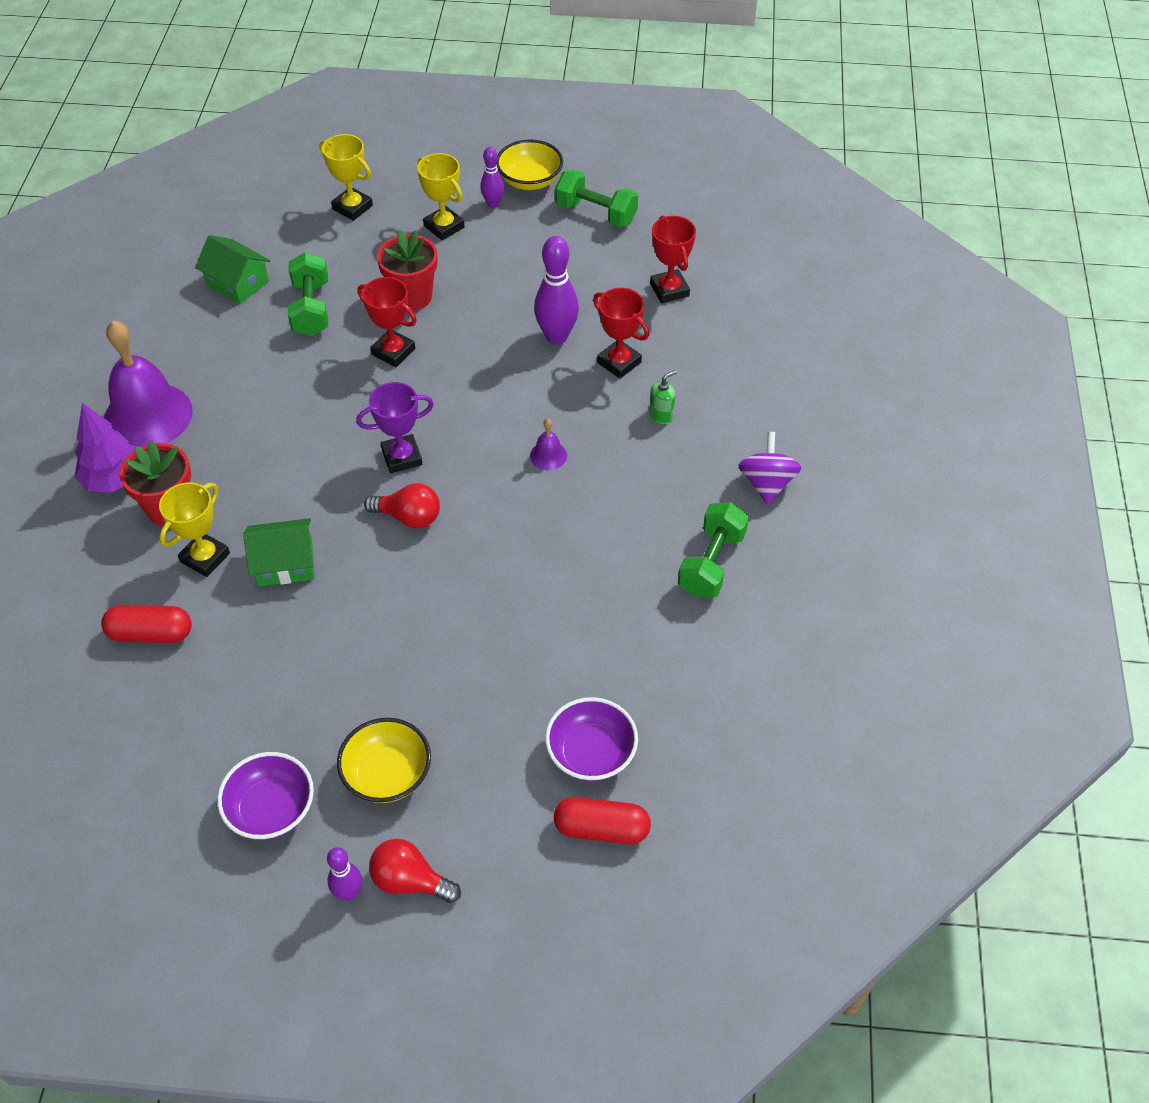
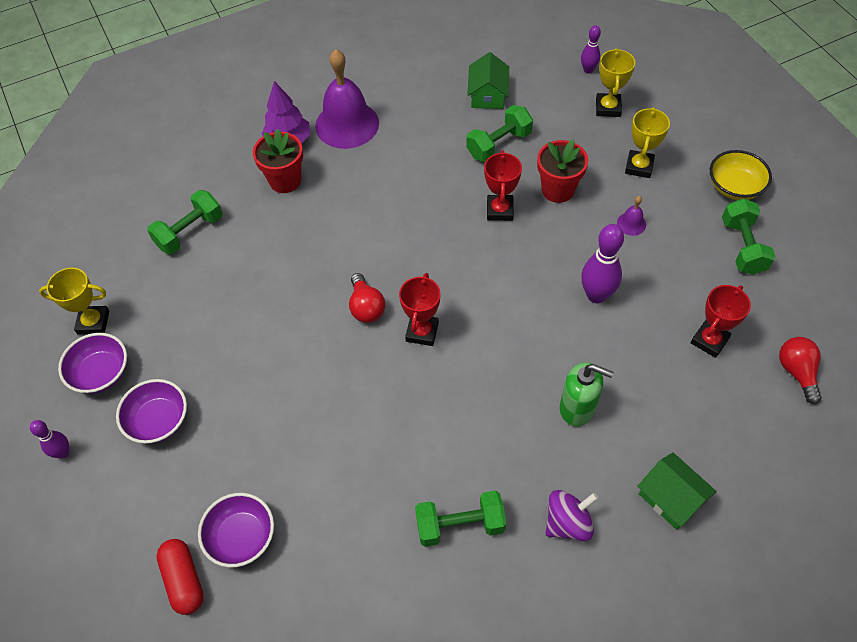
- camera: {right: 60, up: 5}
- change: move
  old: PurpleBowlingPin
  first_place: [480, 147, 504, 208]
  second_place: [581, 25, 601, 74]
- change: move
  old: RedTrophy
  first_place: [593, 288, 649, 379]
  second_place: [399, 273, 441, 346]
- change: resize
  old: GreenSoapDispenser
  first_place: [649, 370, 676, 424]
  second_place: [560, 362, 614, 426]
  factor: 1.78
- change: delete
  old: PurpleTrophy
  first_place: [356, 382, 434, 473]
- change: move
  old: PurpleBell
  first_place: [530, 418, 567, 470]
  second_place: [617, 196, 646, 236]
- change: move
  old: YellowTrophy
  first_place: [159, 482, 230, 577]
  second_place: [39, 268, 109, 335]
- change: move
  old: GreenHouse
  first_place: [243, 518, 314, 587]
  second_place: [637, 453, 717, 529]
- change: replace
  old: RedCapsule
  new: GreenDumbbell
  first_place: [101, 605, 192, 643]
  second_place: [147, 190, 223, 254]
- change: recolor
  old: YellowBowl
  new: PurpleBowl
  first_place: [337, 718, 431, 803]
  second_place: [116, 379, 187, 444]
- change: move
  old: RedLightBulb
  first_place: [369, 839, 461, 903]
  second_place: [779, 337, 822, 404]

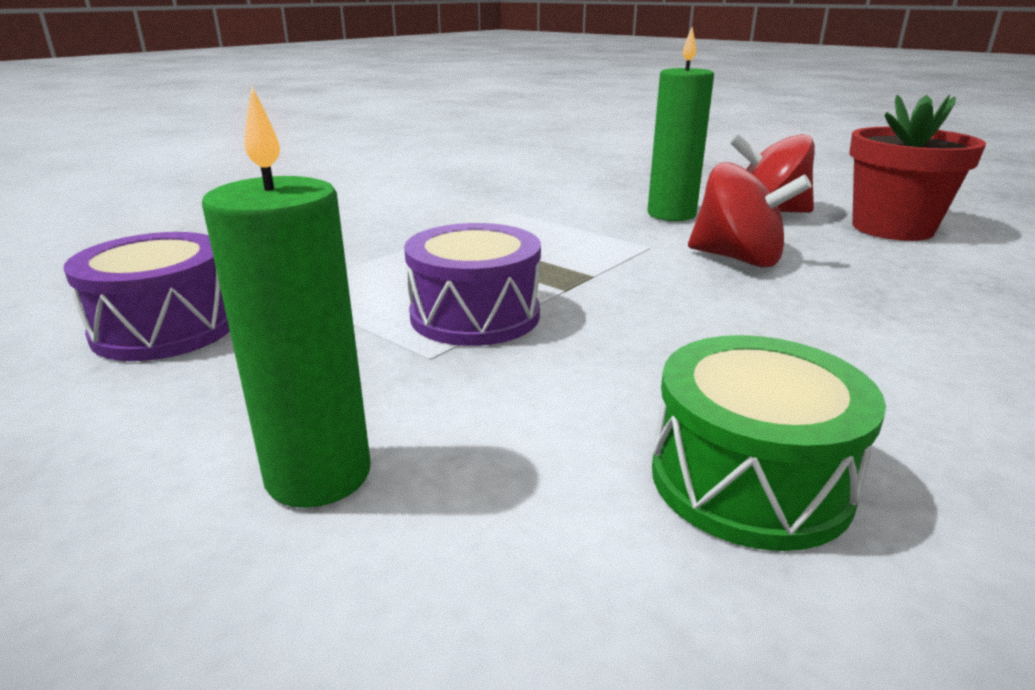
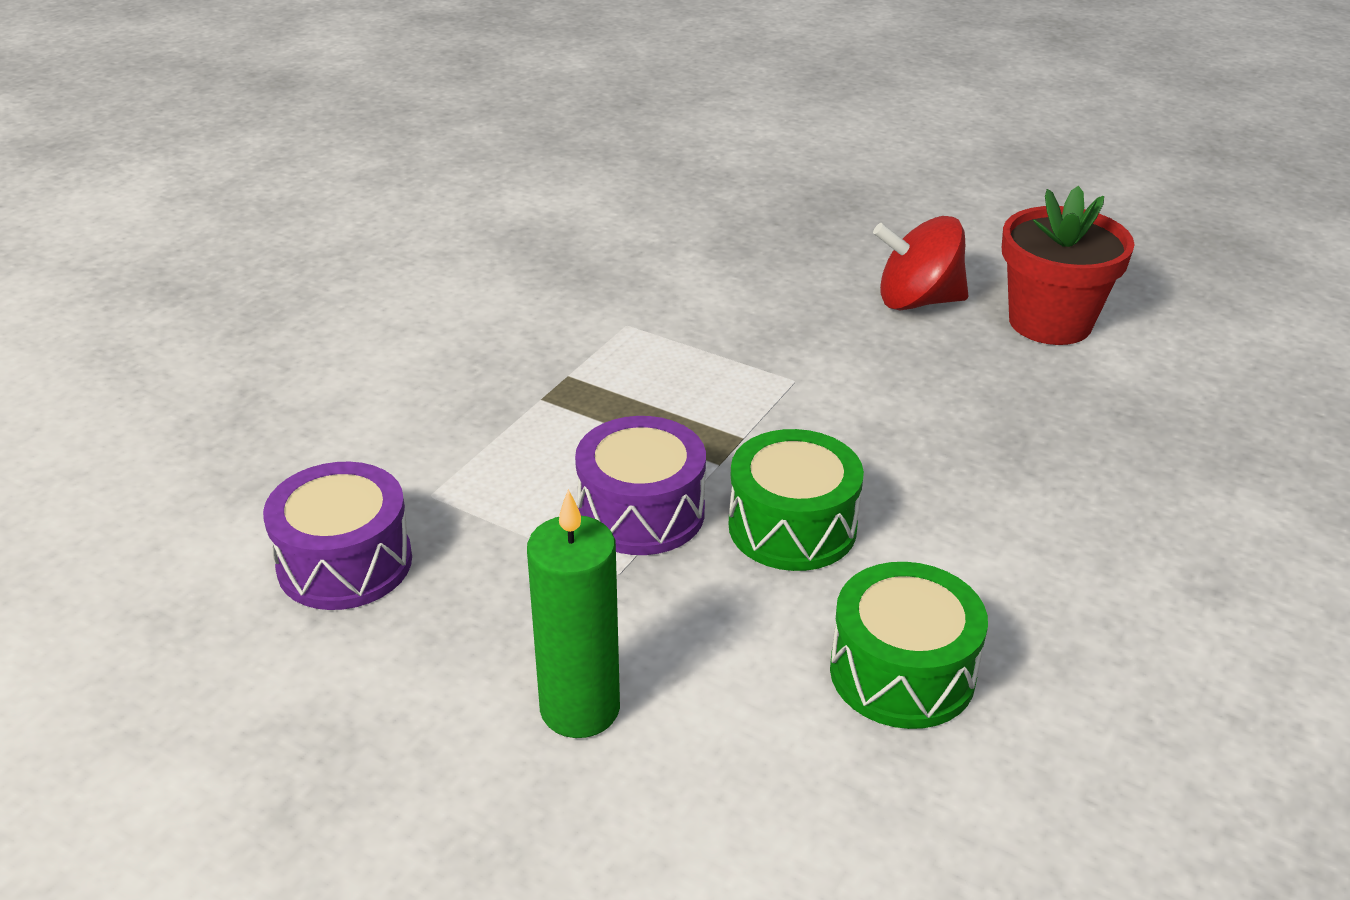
- camera: {right: -10, up: 10}
- change: delete
  old: GreenCandle
  first_place: [647, 27, 714, 221]
- change: delete
  old: RedSpinningTop
  first_place: [688, 162, 812, 268]
- change: insert
  new: GreenDrum
  second_place: [729, 429, 864, 571]

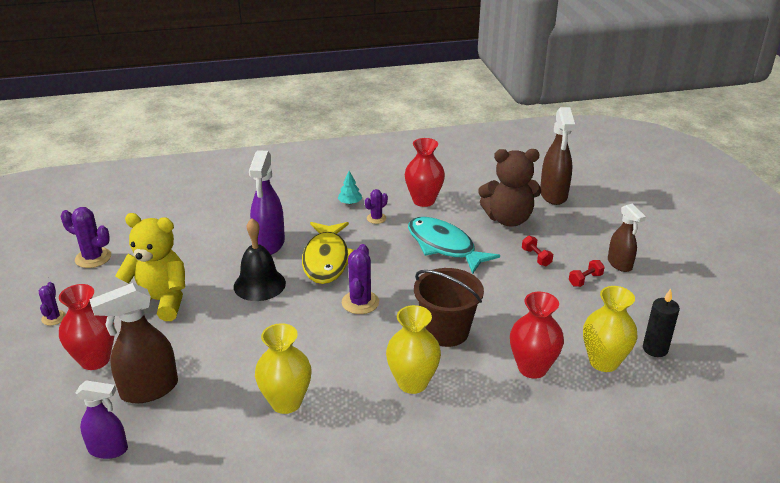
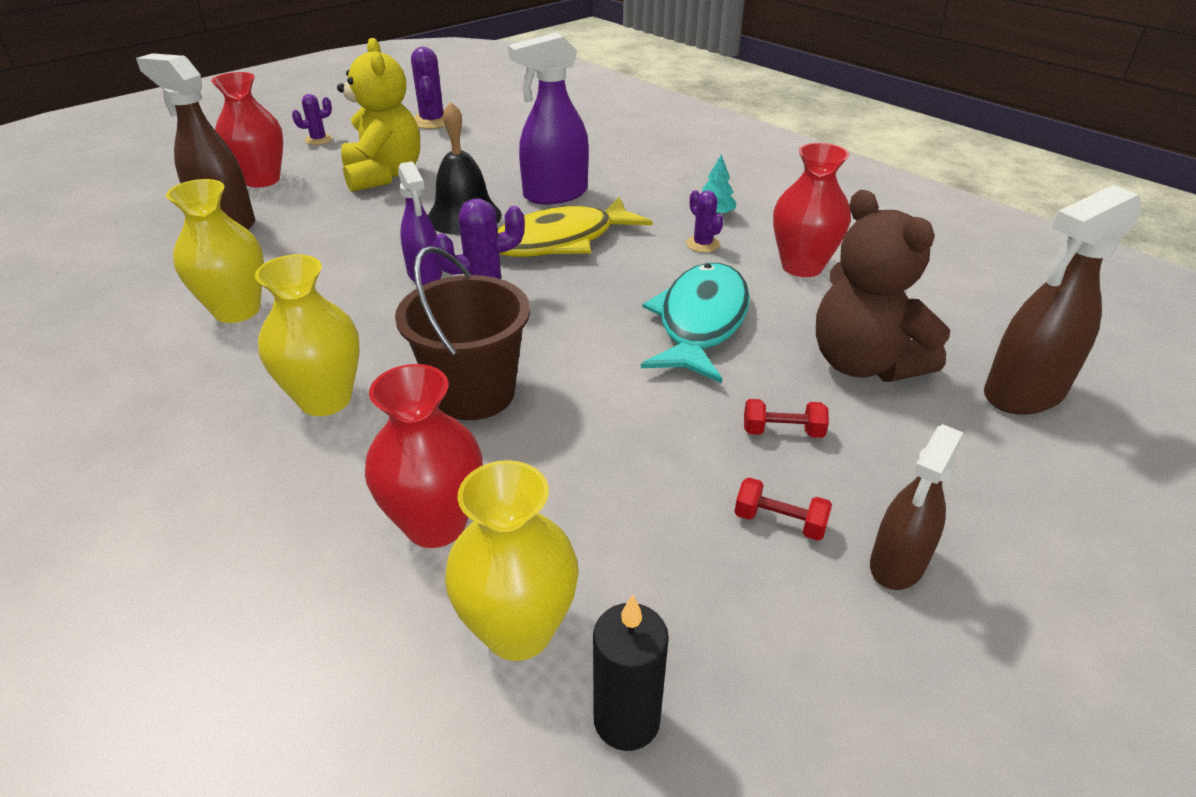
- camera: {right: 60, up: 5}
- change: rotate
  old: PurpleCactus
  first_place: [365, 189, 388, 224]
  second_place: [686, 190, 724, 253]
  degrees: 45
- change: rotate
  old: RedDumbbell
  first_place: [522, 236, 553, 266]
  second_place: [744, 399, 829, 438]
  degrees: 60
- change: move
  old: PurpleSprayBottle
  first_place: [76, 380, 128, 459]
  second_place: [398, 161, 442, 285]

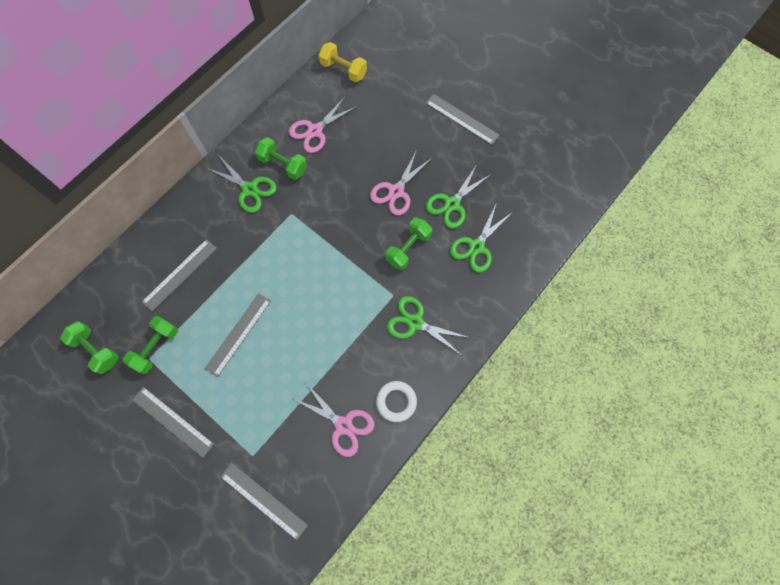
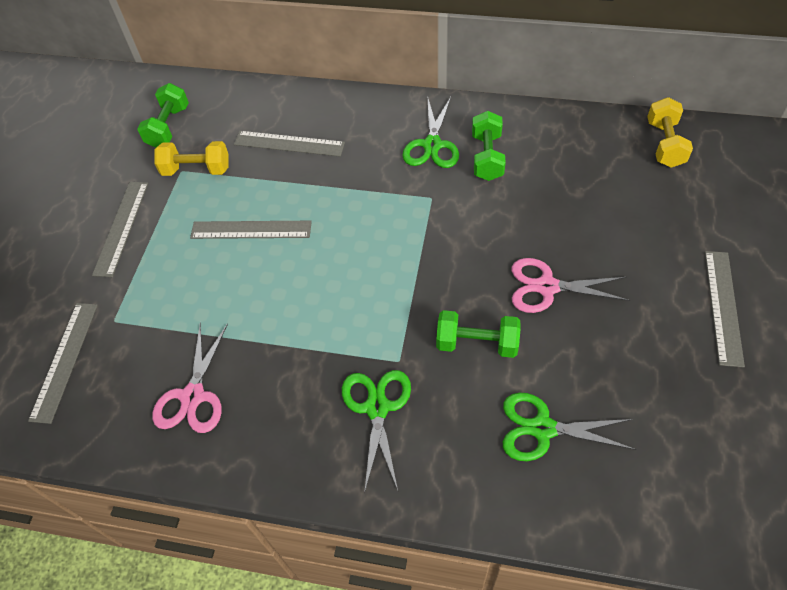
- camera: {right: 65, up: -15}
- change: delete
  old: PinkScissors
  first_place: [289, 96, 357, 153]
- change: delete
  old: GreenScissors
  first_place: [426, 164, 491, 229]
- change: recolor
  old: GreenDumbbell
  new: YellowDumbbell
  first_place: [122, 316, 178, 374]
  second_place: [154, 141, 228, 176]
- change: delete
  old: WhiteRing
  first_place: [376, 381, 417, 422]

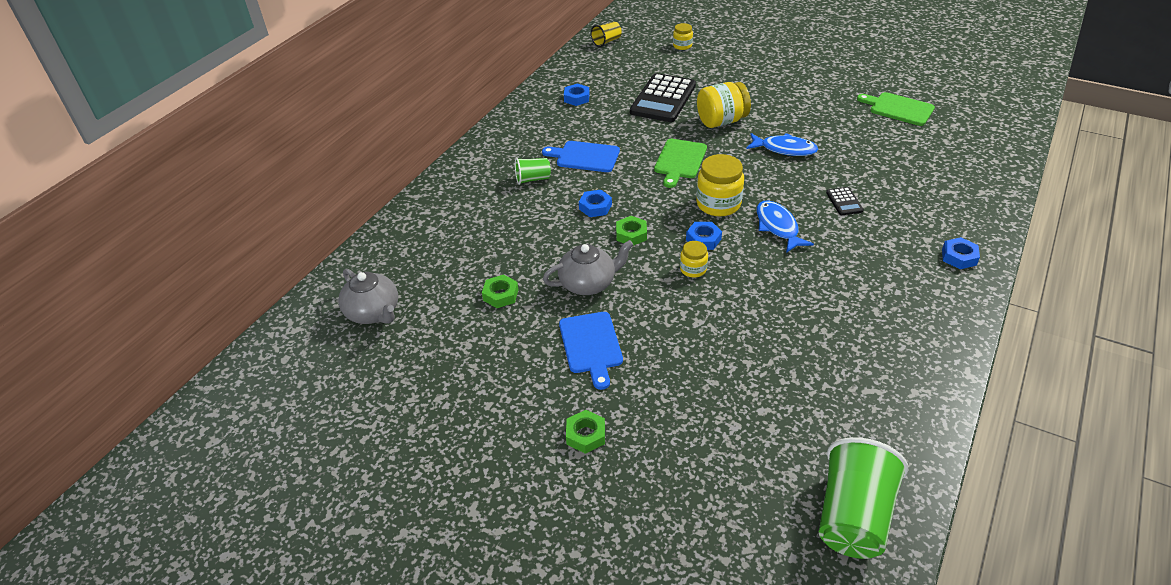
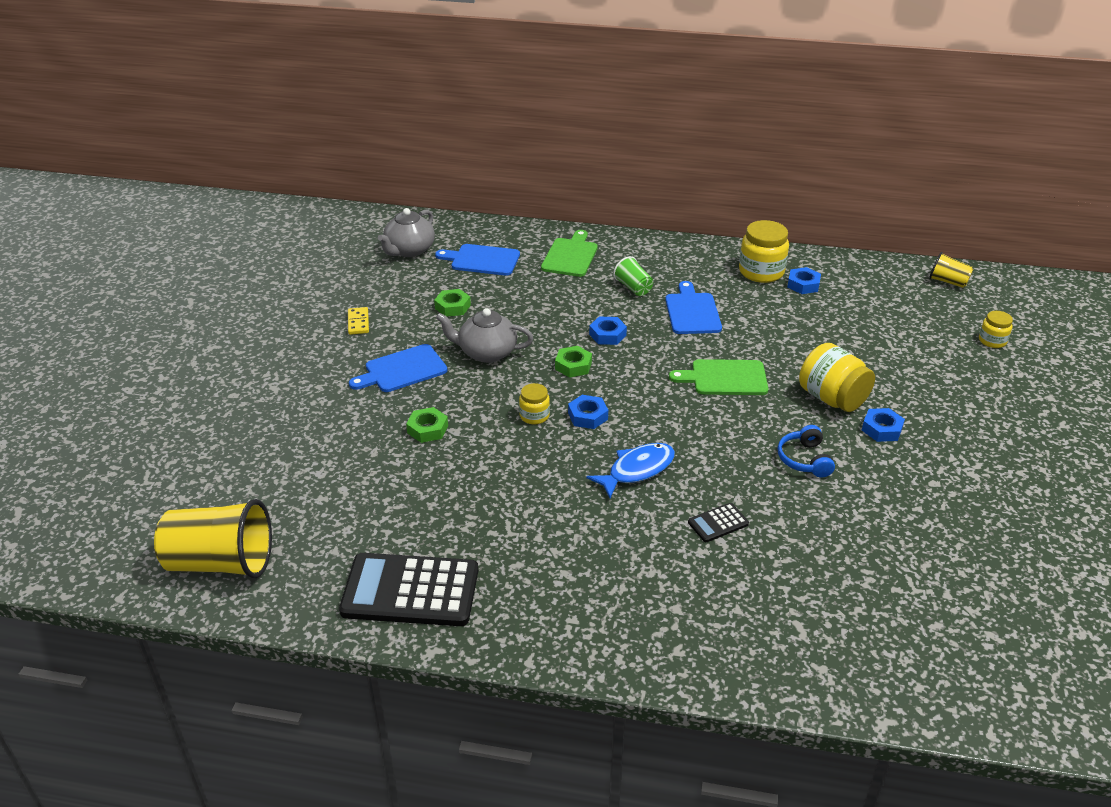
- camera: {right: 70, up: -5}
- change: move
  old: BlackCalculator
  first_place: [630, 73, 696, 122]
  second_place: [339, 553, 478, 626]
- change: move
  old: GreenCuttingBoard
  first_place: [857, 92, 935, 126]
  second_place: [541, 230, 598, 277]
- change: replace
  old: BlueFish
  new: BlueHeadphones
  first_place: [746, 133, 819, 156]
  second_place: [777, 425, 835, 478]
- change: move
  old: YellowJar
  first_place: [696, 154, 744, 216]
  second_place: [739, 220, 789, 283]
- change: move
  old: BlueNut
  first_place: [942, 237, 980, 269]
  second_place: [862, 408, 905, 442]
- change: rotate
  old: GreyTeapot
  first_place: [543, 240, 634, 295]
  second_place: [436, 308, 533, 363]
  degrees: 135
- change: move
  old: GreenNut
  first_place: [566, 410, 605, 454]
  second_place: [406, 407, 448, 443]
- change: recolor
  old: GreenCup
  new: YellowCup
  first_place: [819, 437, 908, 559]
  second_place: [154, 499, 272, 579]
- change: insert
  new: BlueCuttingBoard
  second_place: [435, 244, 520, 276]
- change: insert
  new: YellowDomino
  second_place: [348, 307, 369, 335]

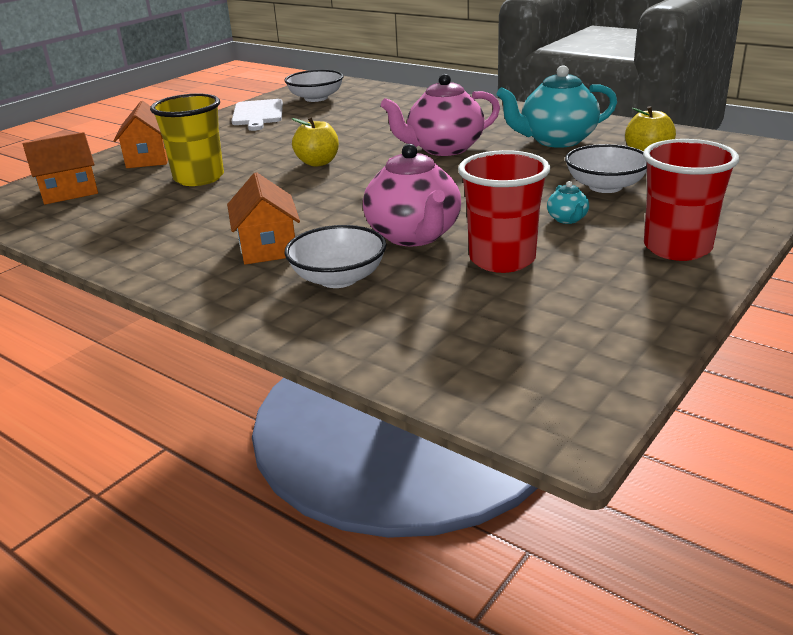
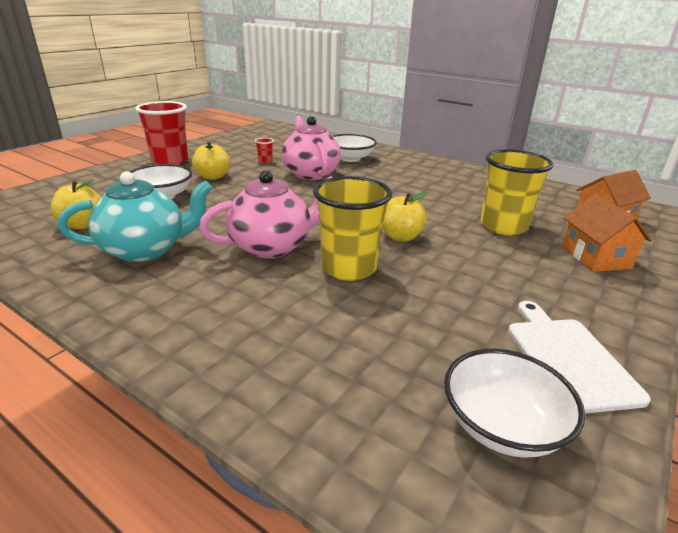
- camera: {right: 175, up: 0}
- change: resize
  old: RedCup
  first_place: [458, 150, 550, 273]
  second_place: [255, 138, 274, 163]
  factor: 0.41
- change: delete
  old: OrangeHouse
  first_place: [227, 172, 300, 265]
- change: replace
  old: TurquoiseTeapot
  new: YellowApple
  first_place: [547, 181, 589, 224]
  second_place: [192, 141, 230, 180]
- change: insert
  new: YellowCup
  second_place: [313, 176, 392, 281]

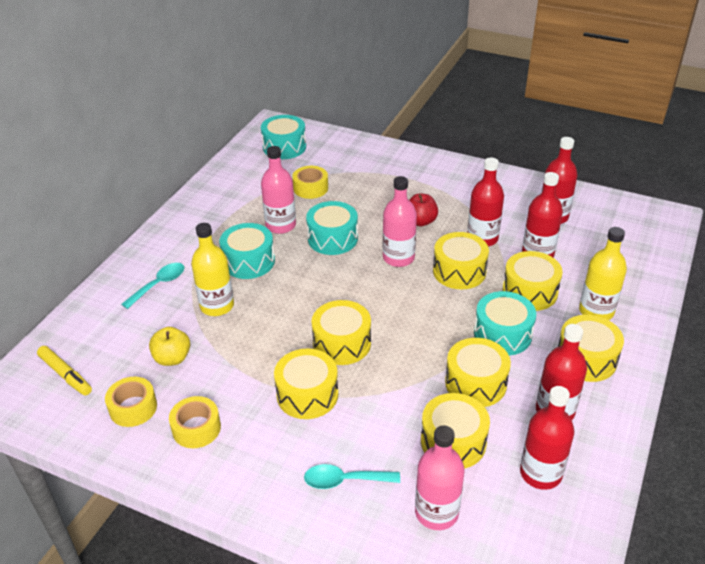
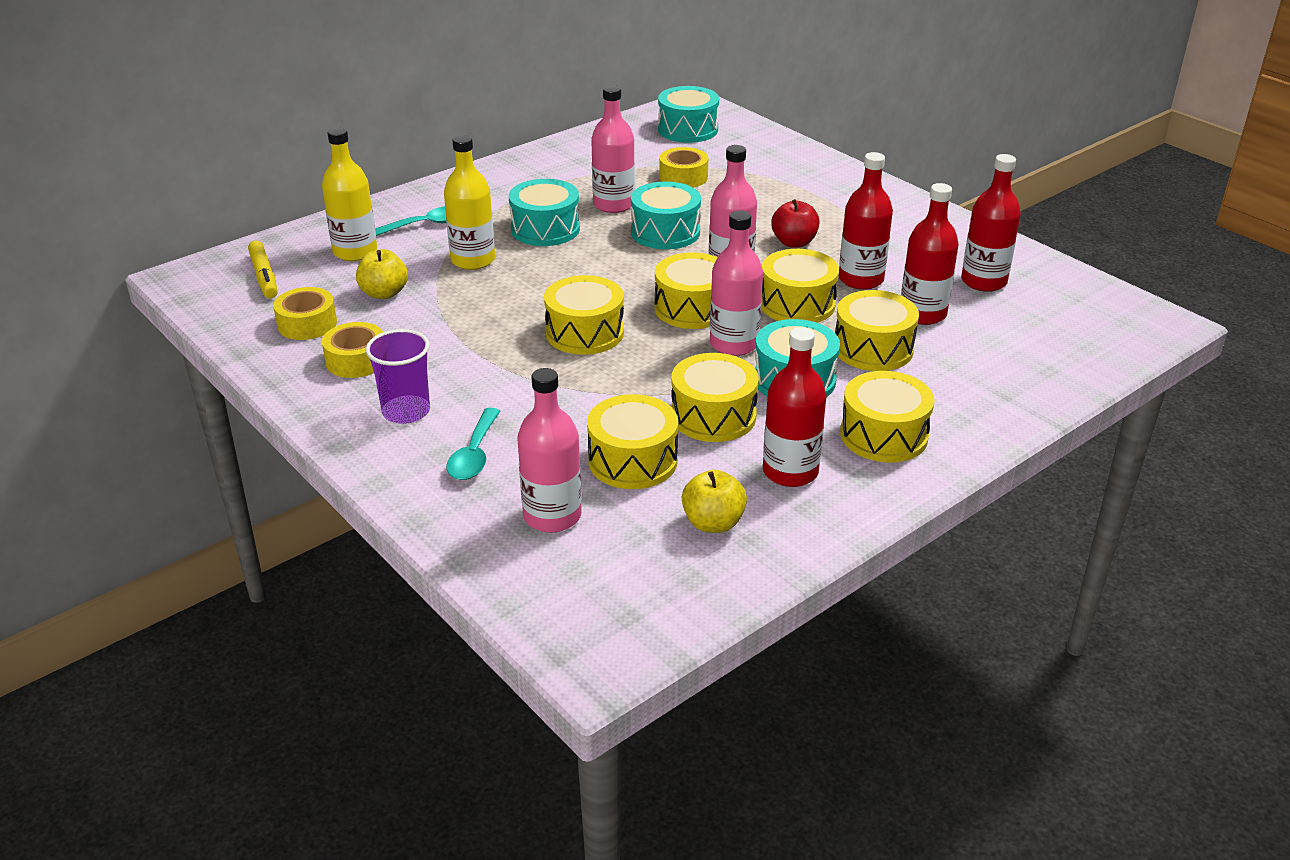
- camera: {right: 25, up: -5}
- change: move
  old: YellowBottle
  first_place: [579, 227, 627, 320]
  second_place: [322, 128, 377, 261]
- change: move
  old: YellowDrum
  first_place: [274, 349, 338, 419]
  second_place: [655, 252, 717, 329]
- change: replace
  old: RedBottle
  new: YellowApple
  first_place: [520, 386, 574, 490]
  second_place: [682, 470, 747, 533]
- change: rotate
  old: TurquoiseSpoon
  first_place: [304, 464, 400, 489]
  second_place: [446, 408, 500, 480]
  degrees: -105
- change: insert
  new: PinkBottle
  second_place: [710, 211, 763, 356]
- change: insert
  new: PurpleCup
  second_place: [366, 329, 430, 424]

